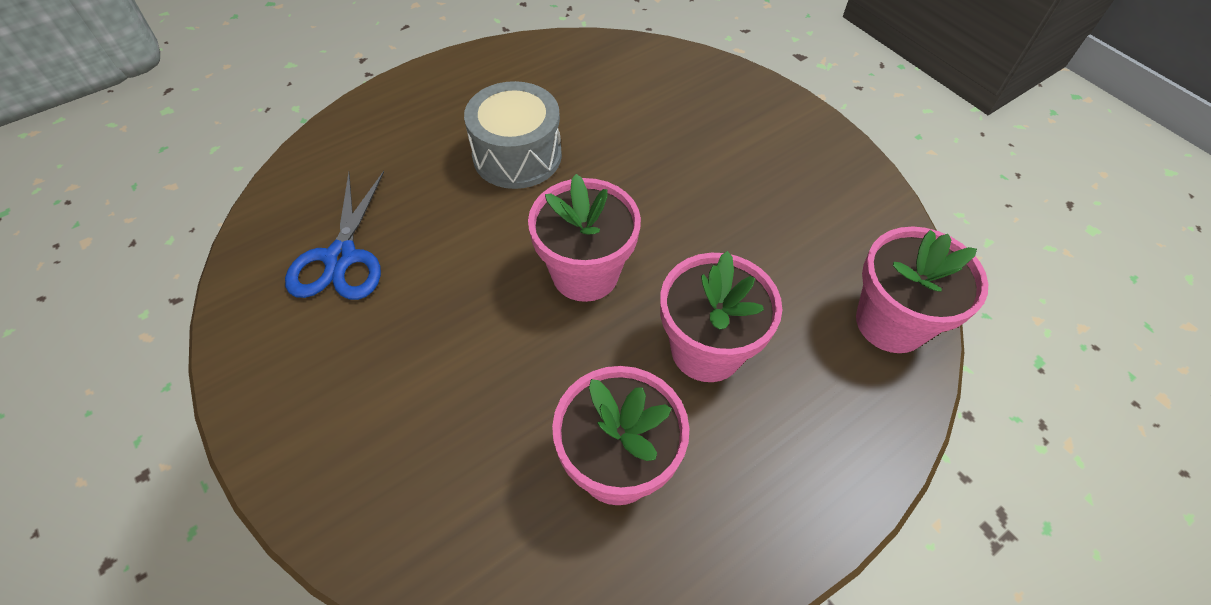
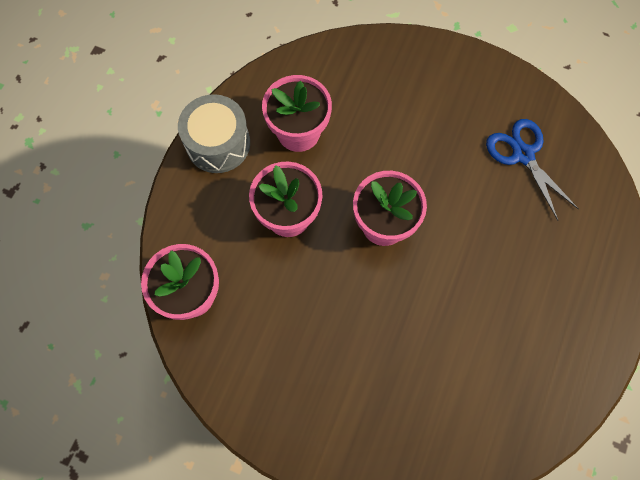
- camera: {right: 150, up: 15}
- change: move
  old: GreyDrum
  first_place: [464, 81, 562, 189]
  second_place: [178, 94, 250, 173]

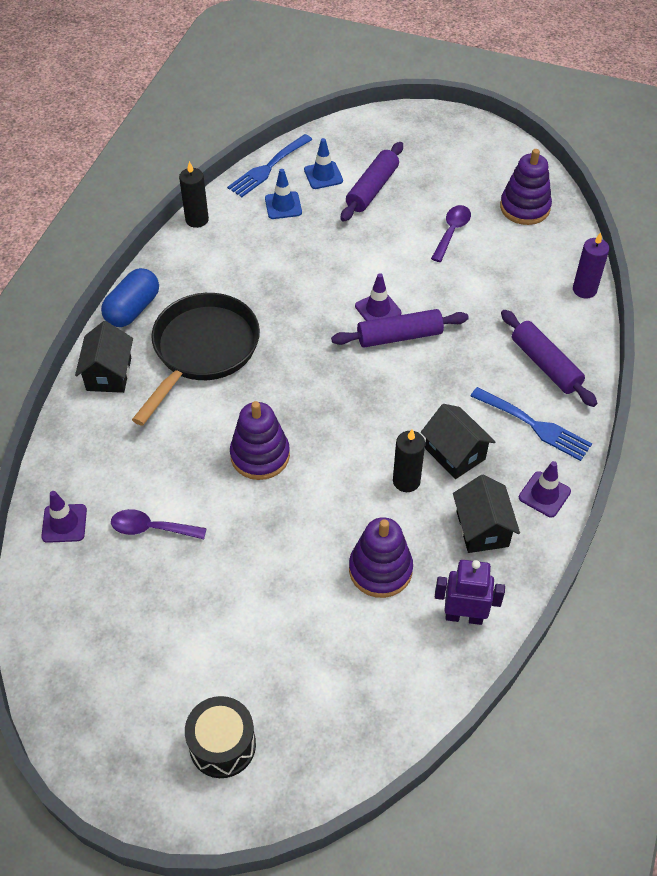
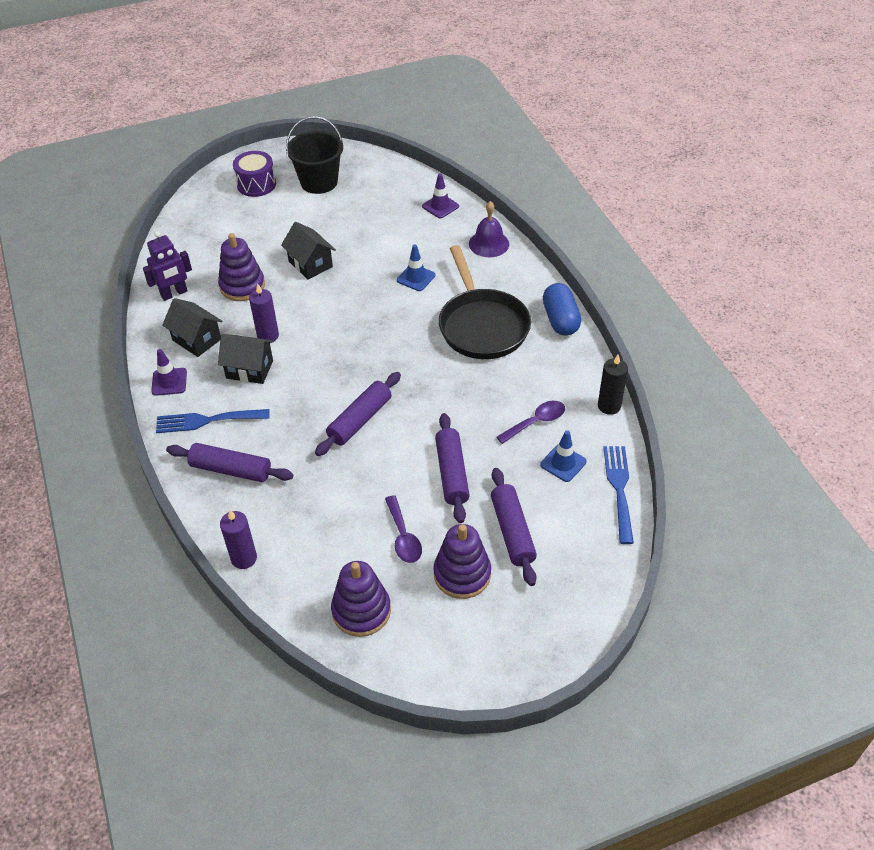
- camera: {right: 140, up: -5}
- change: move
  old: BlueTrafficCone
  first_place: [304, 138, 343, 189]
  second_place: [397, 244, 435, 291]
- change: delete
  old: PurpleTrafficCone
  first_place: [355, 273, 401, 321]
- change: move
  old: BlackHouse
  first_place: [75, 321, 133, 393]
  second_place: [281, 222, 336, 279]
- change: move
  old: PurpleStackingToy
  first_place: [230, 401, 290, 480]
  second_place: [433, 524, 491, 599]
- change: recolor
  old: BlackCandle
  new: PurpleCandle
  first_place: [393, 429, 425, 492]
  second_place: [249, 283, 279, 343]
- change: move
  old: PurpleSpoon
  first_place: [111, 509, 207, 539]
  second_place: [497, 401, 565, 444]
- change: recolor
  old: BlackDrum
  new: PurpleDrum
  first_place: [185, 696, 256, 778]
  second_place: [233, 151, 276, 197]
- change: insert
  new: BlackBucket
  second_place: [286, 116, 343, 194]
- change: insert
  new: PurpleBell
  second_place: [469, 201, 509, 257]
- change: insert
  new: PurpleRollingPin
  second_place: [435, 413, 470, 523]

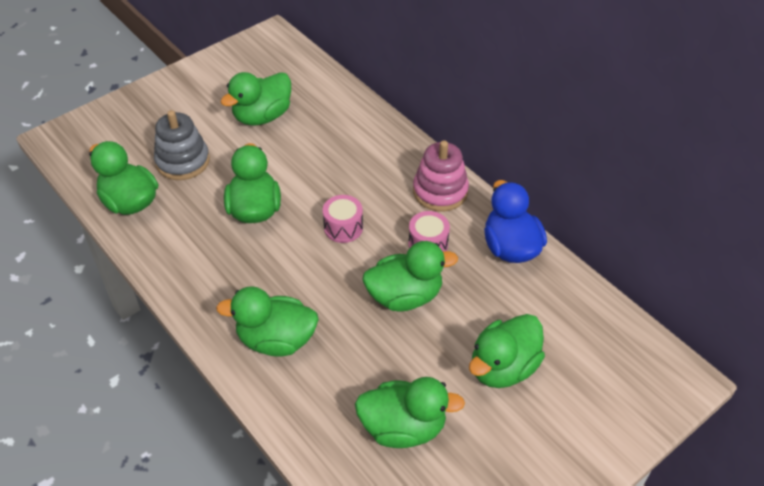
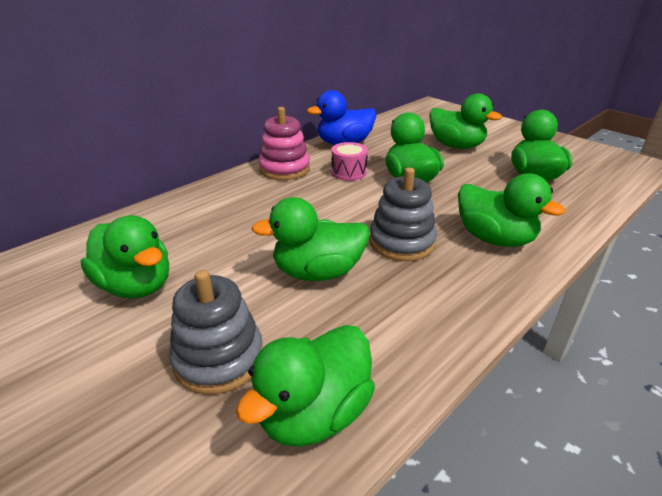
- camera: {right: -95, up: -15}
- change: delete
  old: PinkDrum
  first_place: [323, 195, 363, 243]
- change: rotate
  old: GreenDuck
  first_place: [216, 286, 319, 357]
  second_place: [458, 173, 565, 247]
  degrees: -45
- change: insert
  new: GreyStackingToy
  second_place: [369, 168, 437, 261]

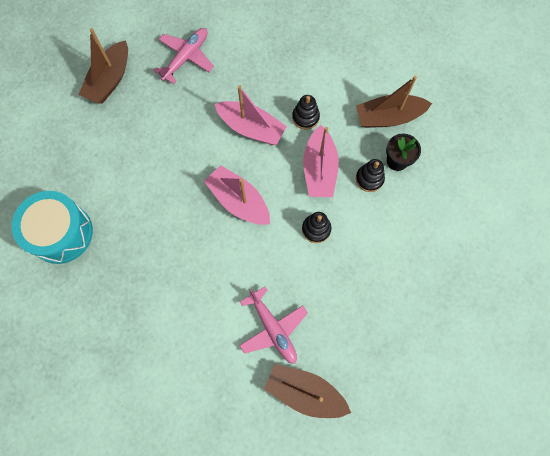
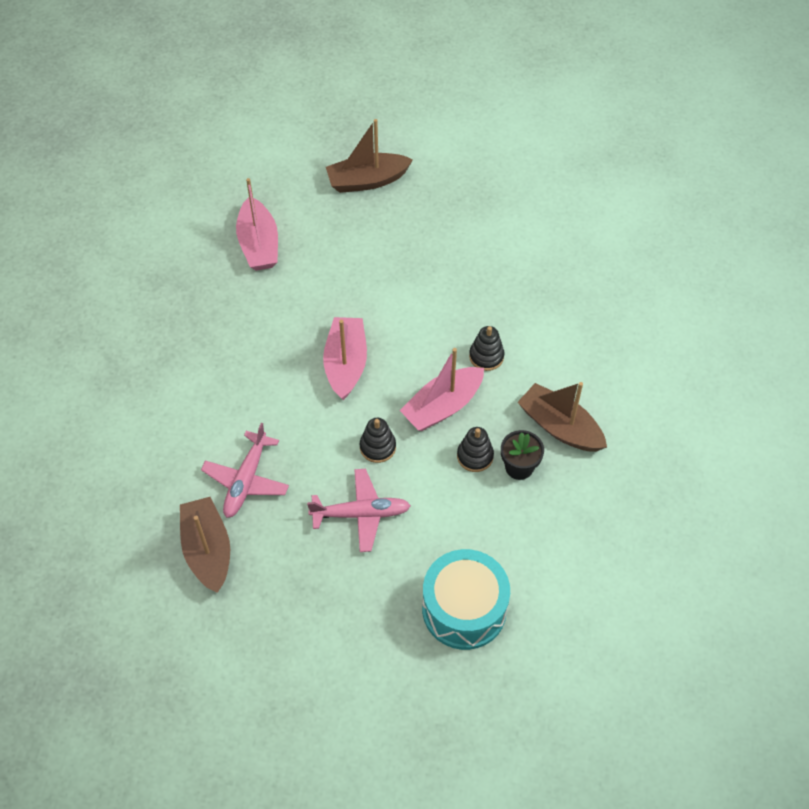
- camera: {right: 50, up: -15}
- change: move
  old: PinkPlane
  first_place: [153, 28, 214, 84]
  second_place: [307, 469, 411, 552]
- change: move
  old: PinkBoat
  first_place: [215, 85, 287, 145]
  second_place: [236, 178, 278, 271]
- change: move
  old: TurquoiseDrum
  first_place: [12, 191, 93, 264]
  second_place: [422, 549, 510, 650]

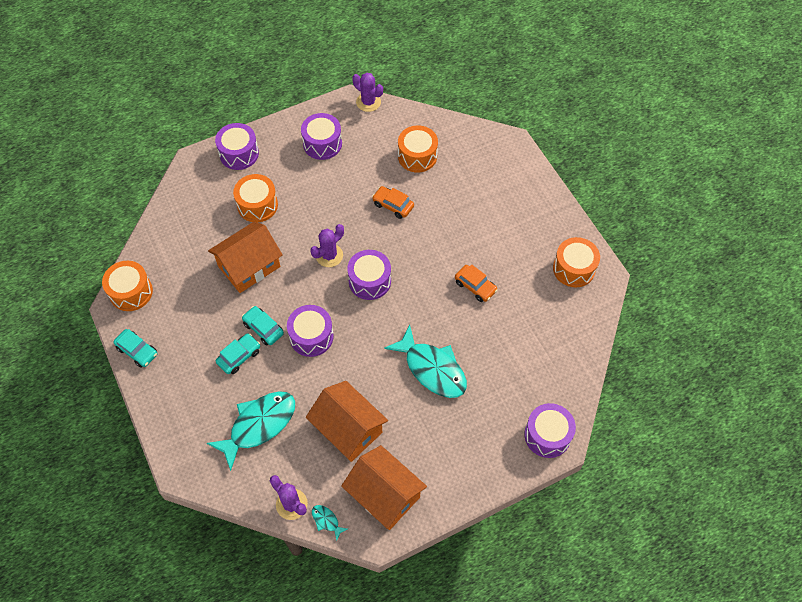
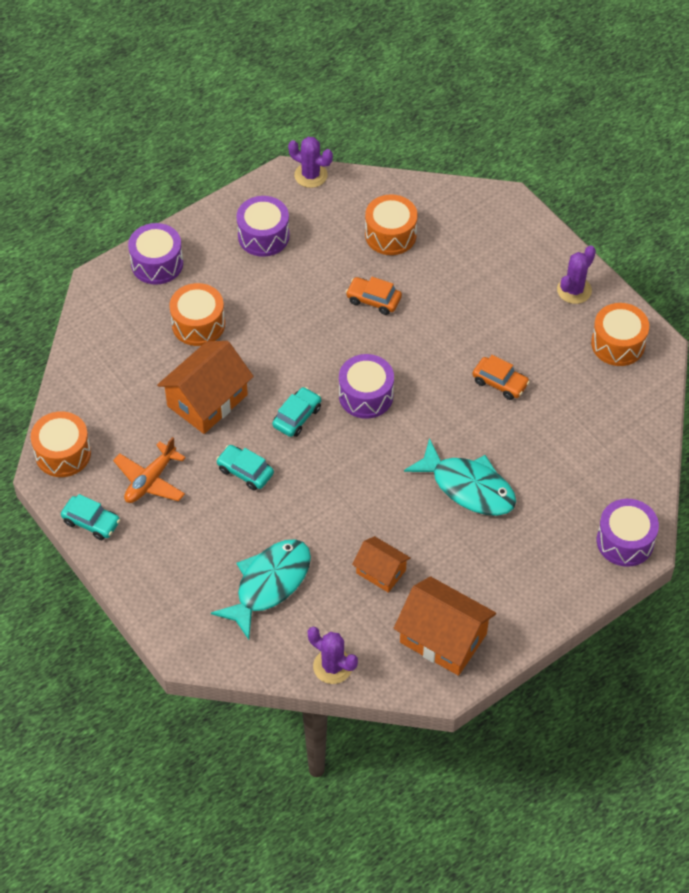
- camera: {right: -10, up: -5}
- change: move
  old: PurpleCactus
  first_place: [310, 224, 344, 267]
  second_place: [557, 245, 596, 304]
- change: delete
  old: PurpleDrum
  first_place: [287, 305, 334, 357]
- change: move
  old: TurquoiseCar
  first_place: [216, 333, 260, 374]
  second_place: [272, 387, 321, 437]
- change: resize
  old: OrangeHouse
  first_place: [306, 381, 388, 462]
  second_place: [352, 536, 411, 593]
  factor: 0.58
- change: delete
  old: TurquoiseFish
  first_place: [312, 505, 347, 541]
- change: insert
  new: OrangePlane
  second_place: [113, 437, 186, 503]

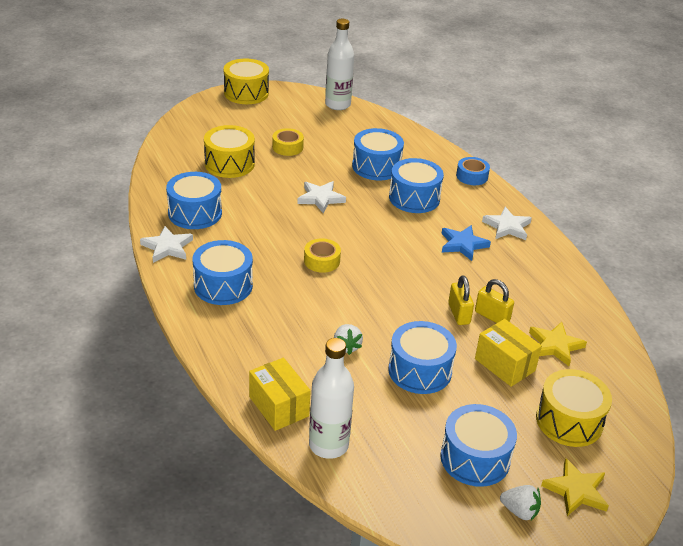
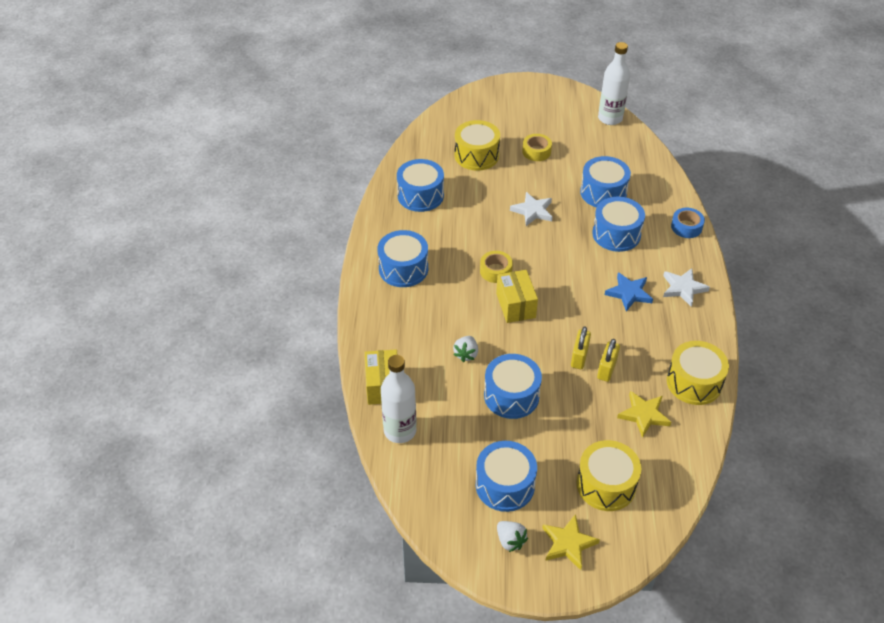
- camera: {right: 30, up: 10}
- change: move
  old: YellowDrum
  first_place: [224, 58, 269, 104]
  second_place: [667, 341, 729, 405]
- change: delete
  old: WhiteStar
  first_place: [140, 226, 193, 263]
- change: rotate
  old: YellowPadlock
  first_place: [475, 279, 514, 323]
  second_place: [597, 339, 620, 382]
  degrees: 45
- change: move
  old: YellowBox
  first_place: [475, 319, 542, 387]
  second_place: [496, 270, 538, 323]

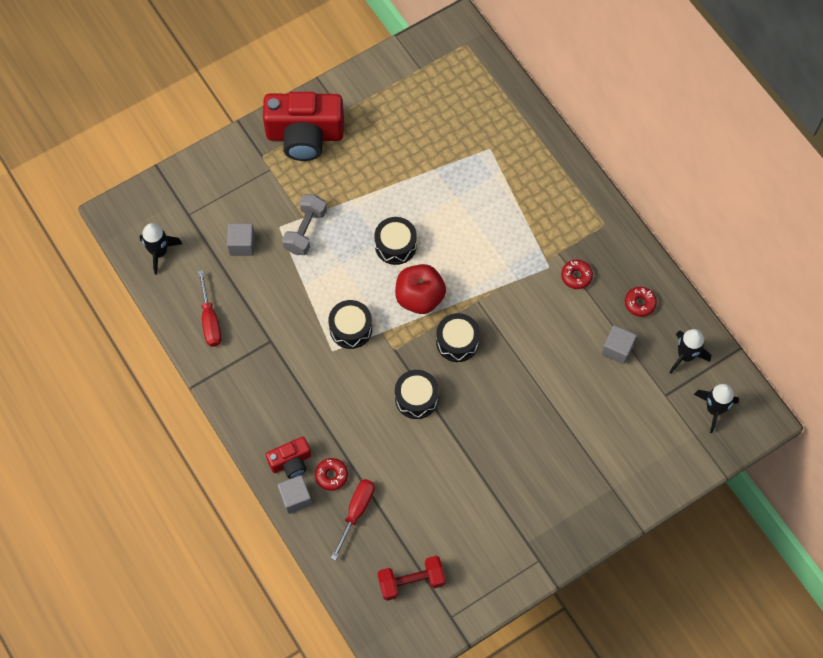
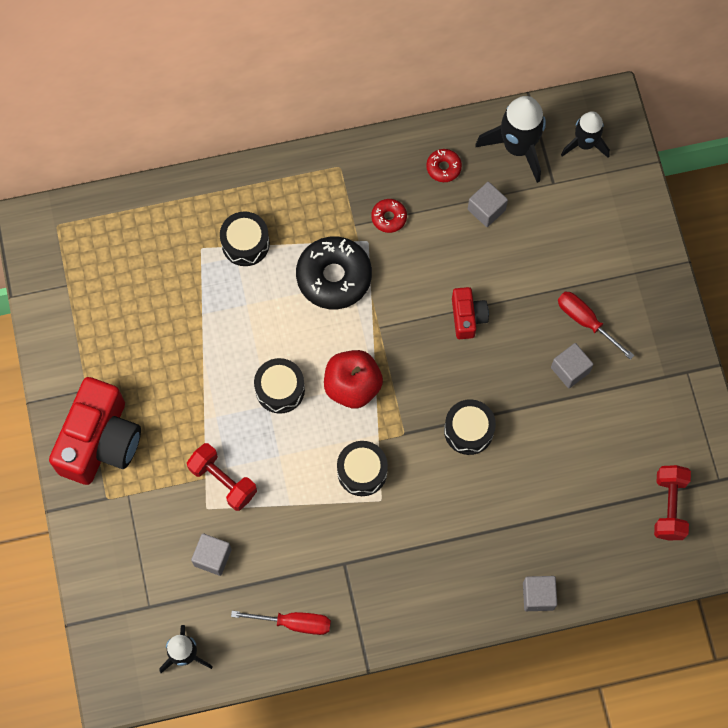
- camera: {right: -70, up: 5}
- change: recolor
  old: GreyDumbbell
  new: RedDumbbell
  first_place: [282, 194, 327, 255]
  second_place: [187, 443, 257, 511]
- change: move
  old: BlackDrum
  first_place: [436, 313, 480, 362]
  second_place: [220, 211, 270, 266]
- change: resize
  old: BlackRocket
  first_place: [669, 329, 711, 374]
  second_place: [475, 96, 546, 183]
  factor: 1.56
- change: move
  old: RedCamera
  first_place: [266, 437, 311, 479]
  second_place: [452, 287, 489, 339]
- change: delete
  old: RedDonut
  first_place: [315, 458, 348, 491]
- change: move
  old: RedScrewdriver
  first_place: [331, 479, 374, 561]
  second_place: [558, 292, 635, 360]
- change: insert
  new: BlackDonut
  second_place: [296, 237, 372, 309]
- change: insert
  new: GreyCube
  second_place: [551, 343, 594, 388]

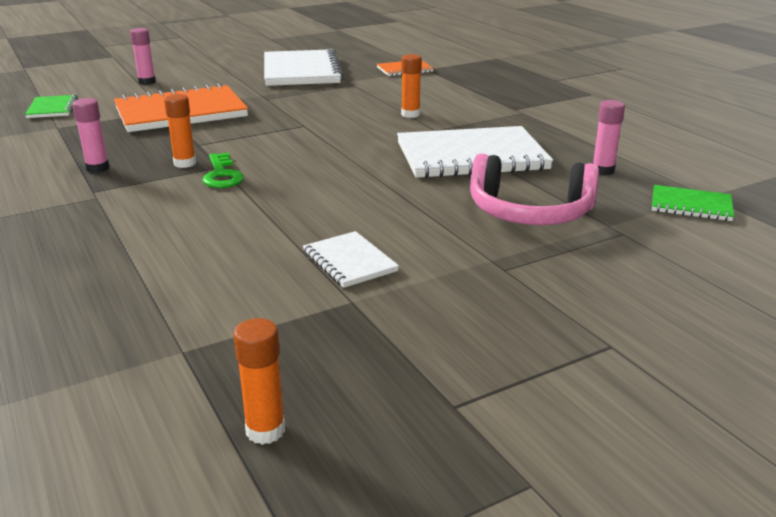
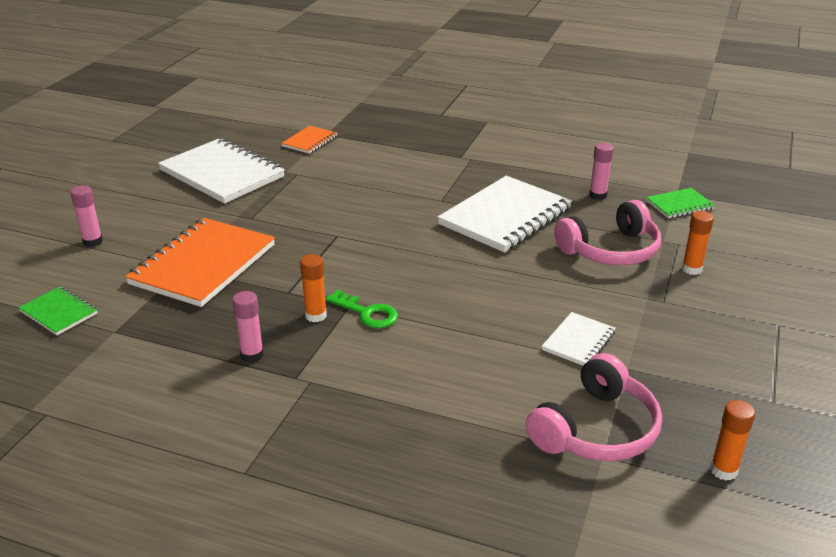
- camera: {right: -40, up: 5}
- change: move
  old: OrangeGlueStick
  first_place: [401, 54, 422, 118]
  second_place: [682, 211, 714, 275]
- change: rotate
  old: WhiteNotebook
  first_place: [303, 231, 399, 288]
  second_place: [542, 312, 616, 366]
  degrees: -75
- change: insert
  new: PinkHeadphones
  second_place: [525, 353, 662, 461]

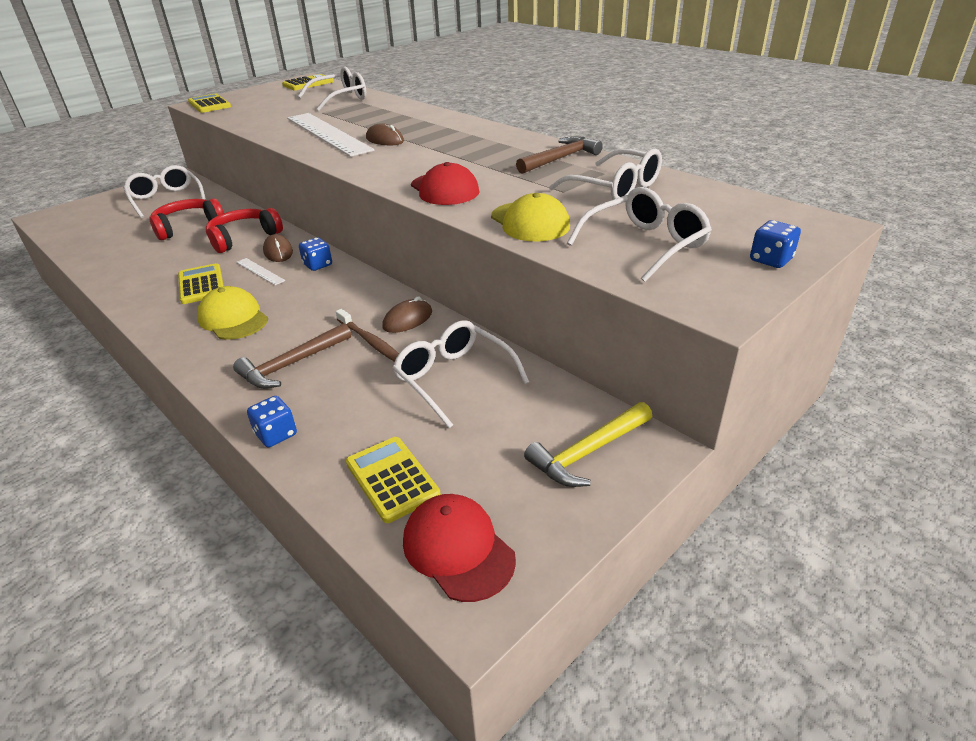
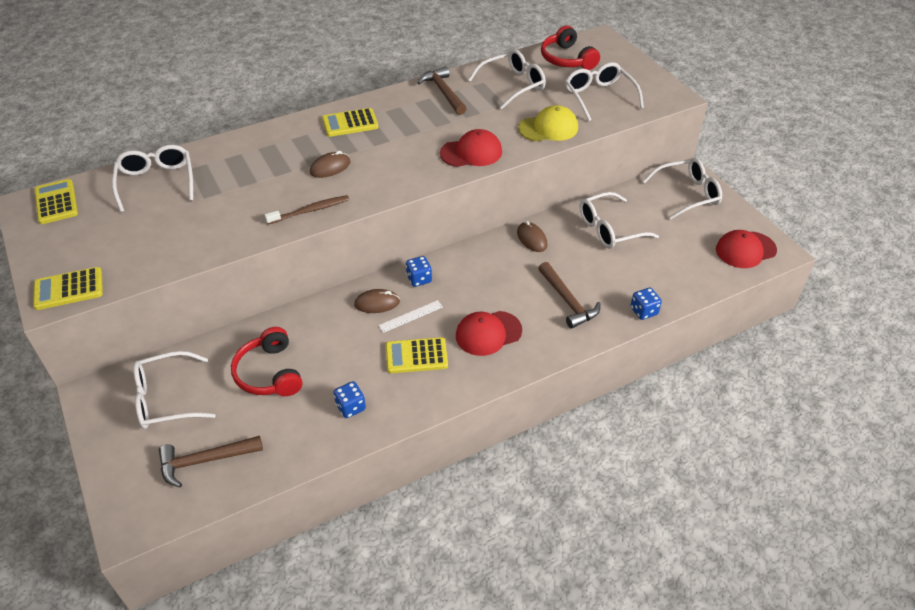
- camera: {right: -75, up: 10}
- change: delete
  old: WhiteRuler
  first_place: [287, 113, 375, 157]
- change: move
  old: RedHeadphones
  first_place: [206, 208, 283, 253]
  second_place: [541, 26, 600, 70]
- change: move
  old: BlueDice
  first_place: [750, 220, 801, 268]
  second_place: [334, 381, 366, 418]
- change: recolor
  old: YellowCap
  new: RedCap
  first_place: [197, 286, 268, 340]
  second_place: [456, 311, 522, 356]
- change: move
  old: BrownToothbrush
  first_place: [336, 309, 399, 362]
  second_place: [265, 195, 350, 225]
- change: replace
  old: YellowHammer
  new: WhiteGlasses
  first_place: [524, 402, 652, 487]
  second_place: [643, 158, 722, 219]
- change: move
  old: YellowCalculator
  first_place: [346, 437, 441, 523]
  second_place: [322, 108, 378, 137]
- change: insert
  new: BrownHammer
  second_place: [159, 436, 263, 487]

